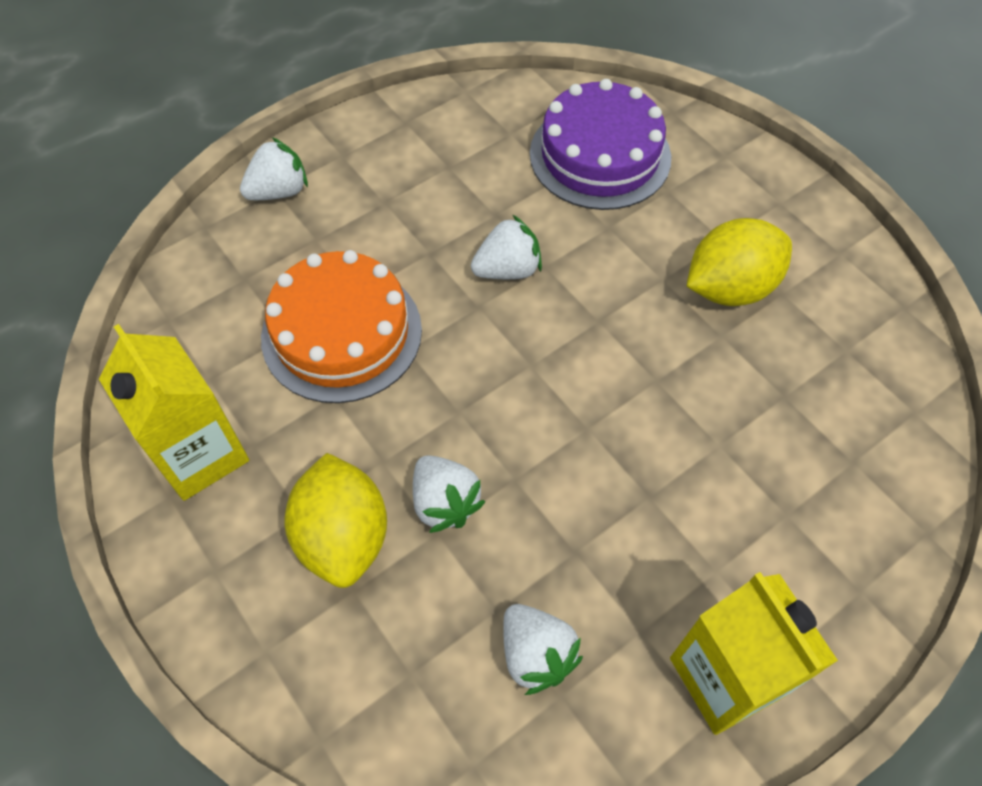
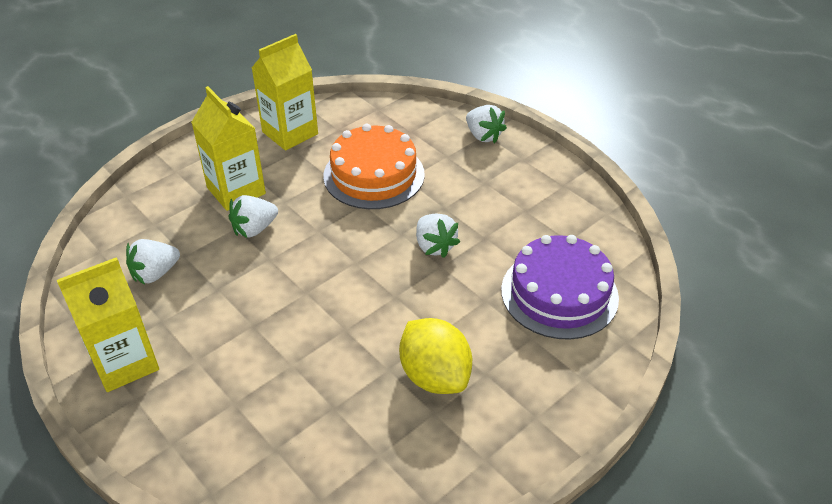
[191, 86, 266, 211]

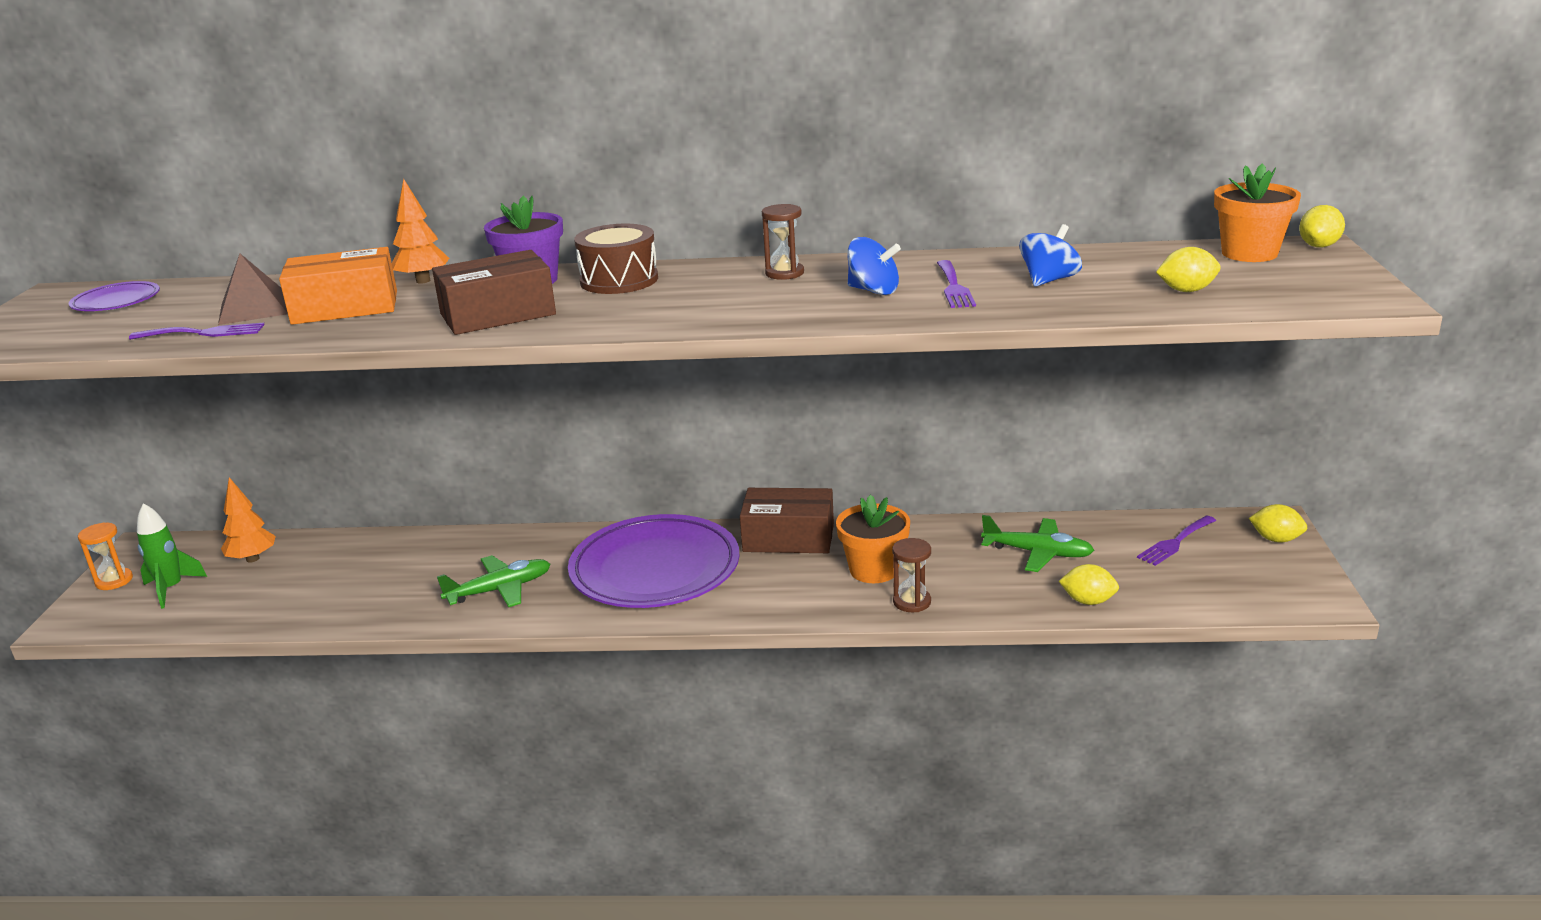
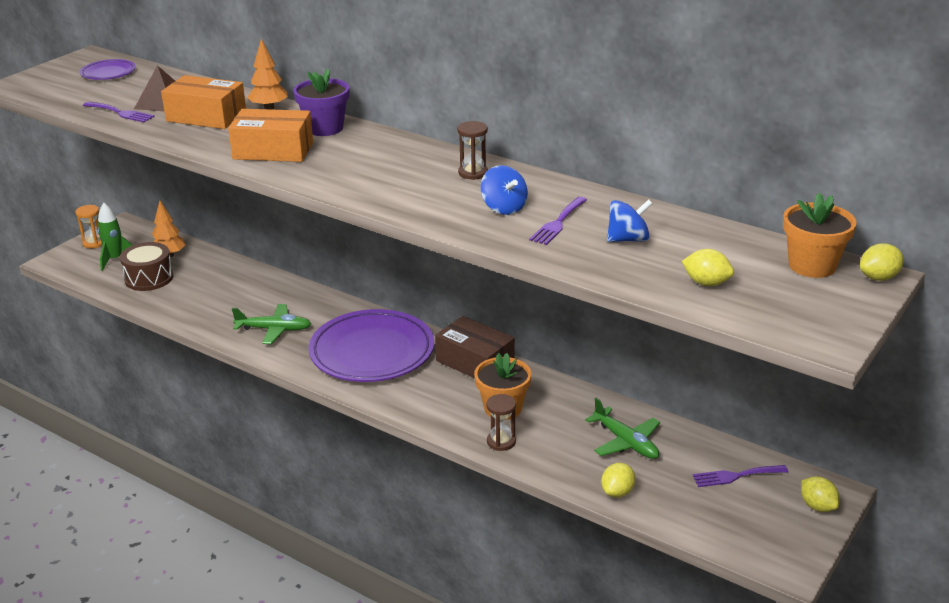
[228, 109, 313, 162]
[120, 242, 174, 291]
[601, 463, 635, 498]

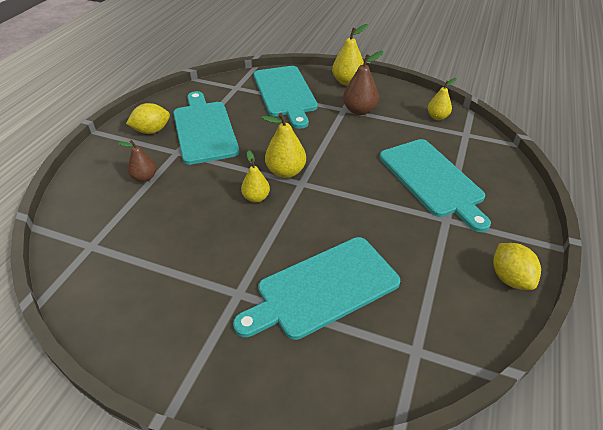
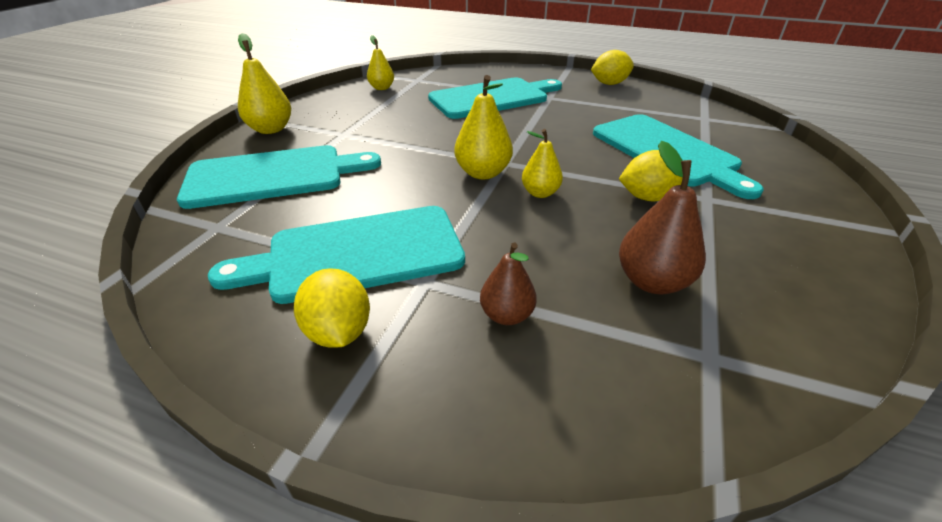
[619, 141, 706, 294]
[619, 150, 683, 201]

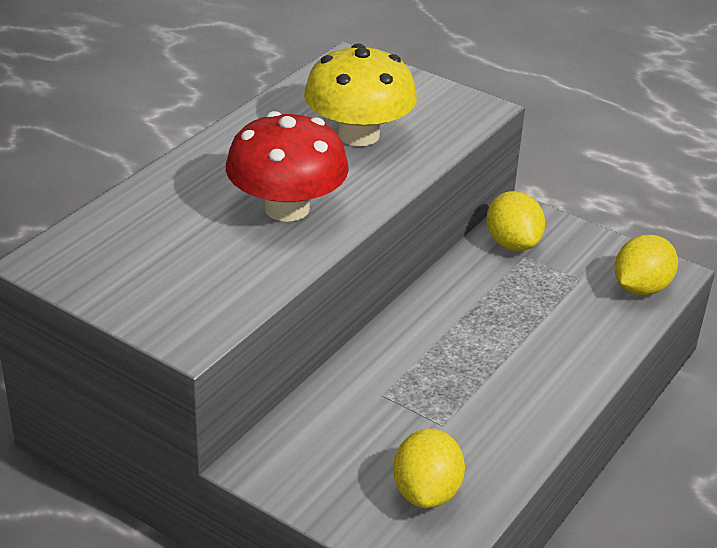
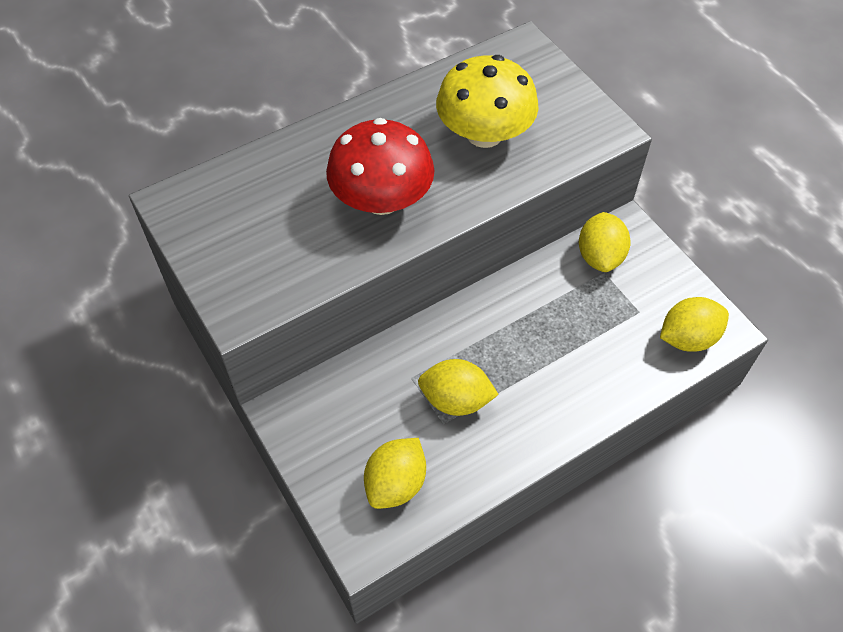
[418, 359, 499, 416]

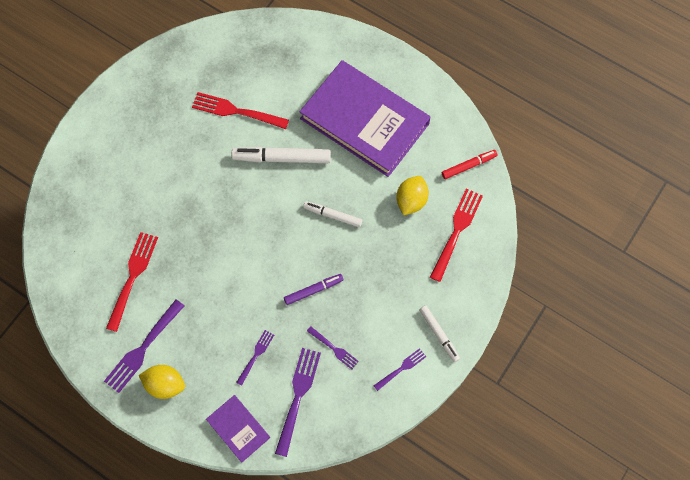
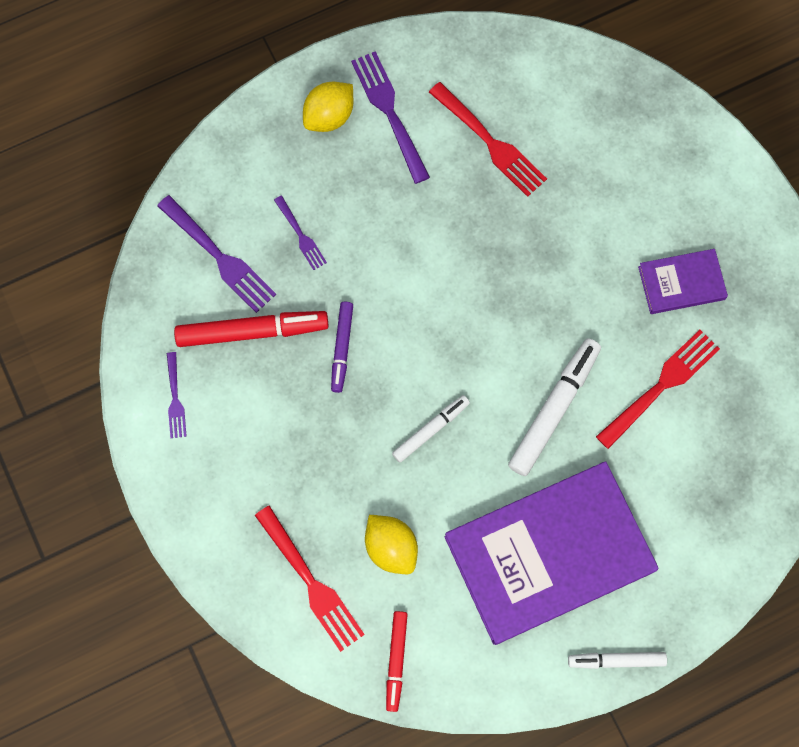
[638, 249, 728, 314]
[174, 311, 329, 347]
[568, 652, 667, 669]

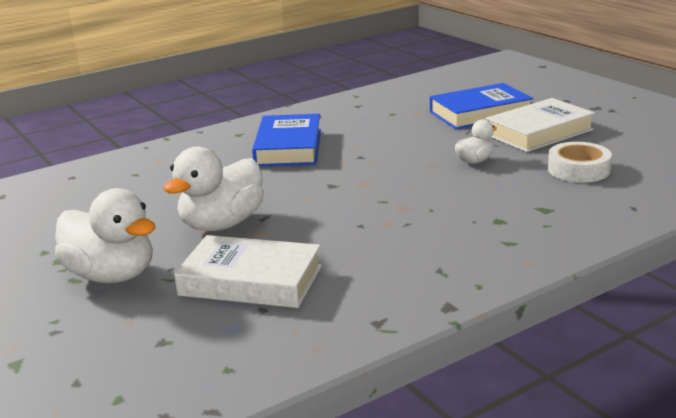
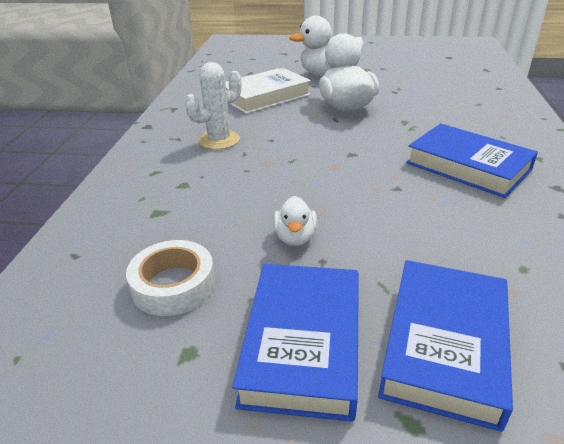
[232, 264, 359, 422]
[185, 62, 242, 150]

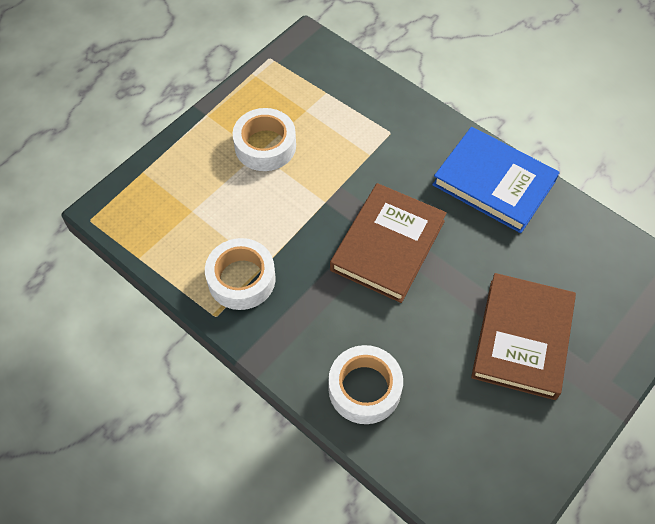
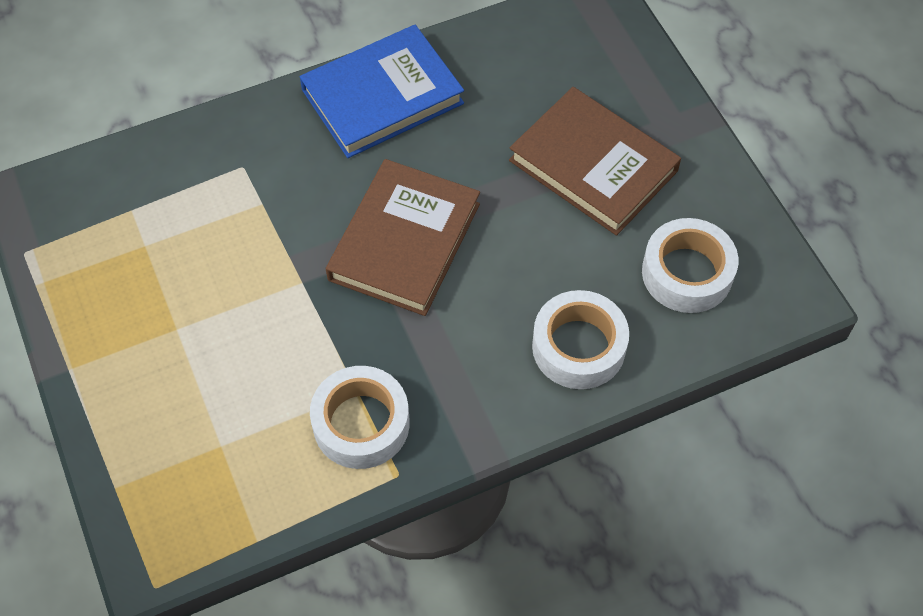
[642, 218, 739, 313]
[326, 159, 480, 316]

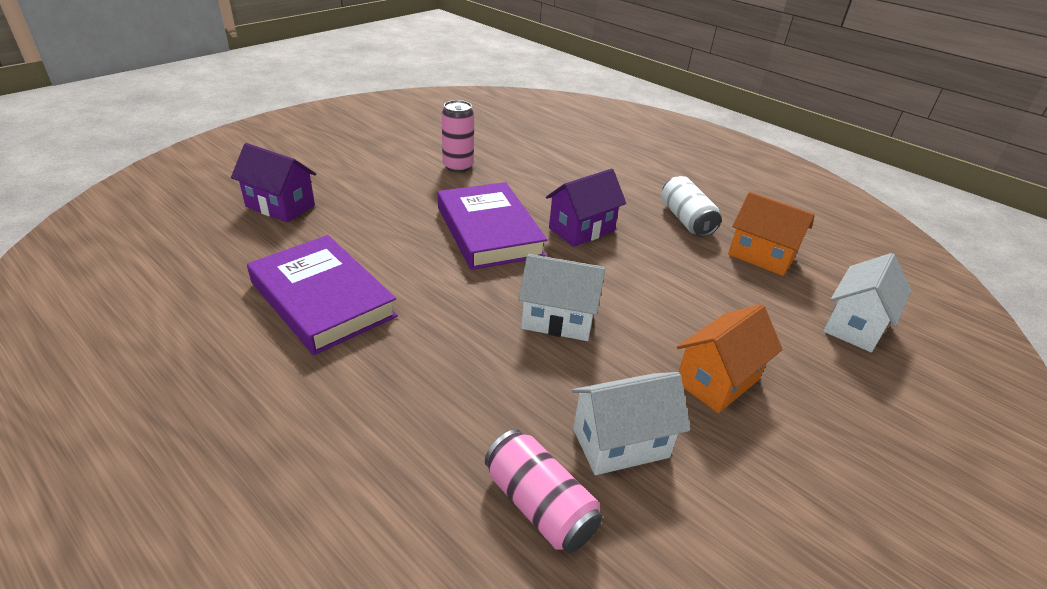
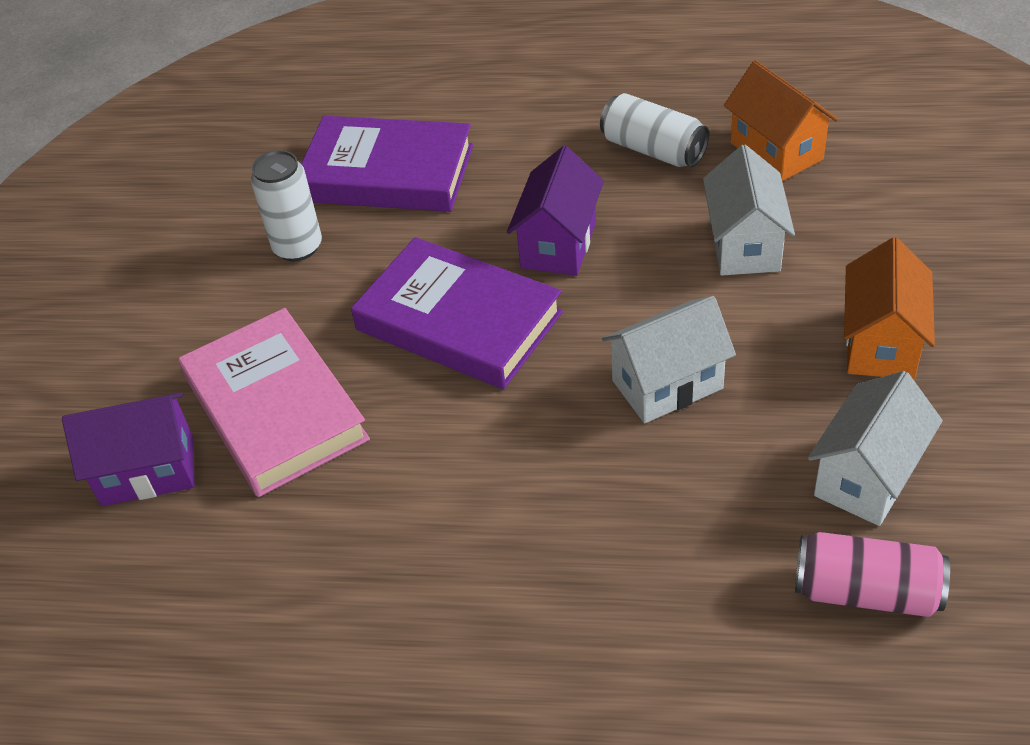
[301, 116, 473, 212]
[251, 150, 322, 261]
[724, 60, 838, 181]
[703, 145, 795, 276]
[178, 308, 370, 497]

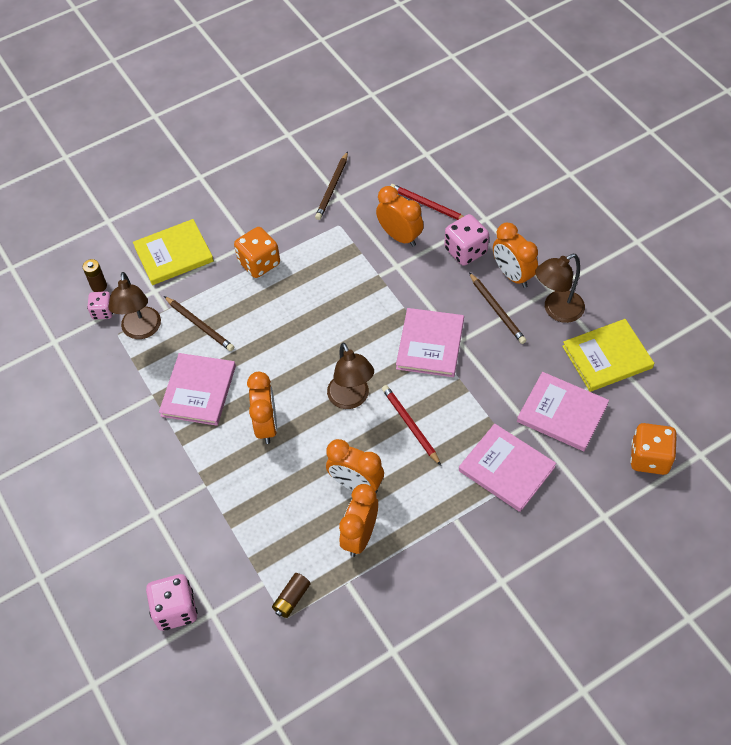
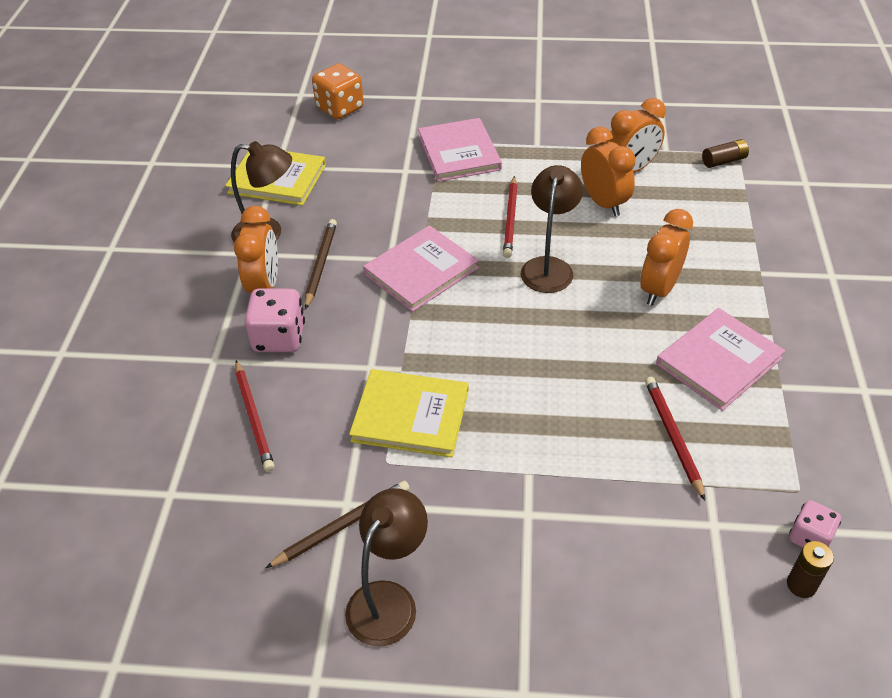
[345, 488, 428, 647]
[349, 369, 469, 457]
[146, 574, 197, 631] (first image)
[645, 377, 705, 501]
[234, 227, 280, 278] (first image)
[376, 186, 424, 247] (first image)
[517, 372, 609, 451] (first image)

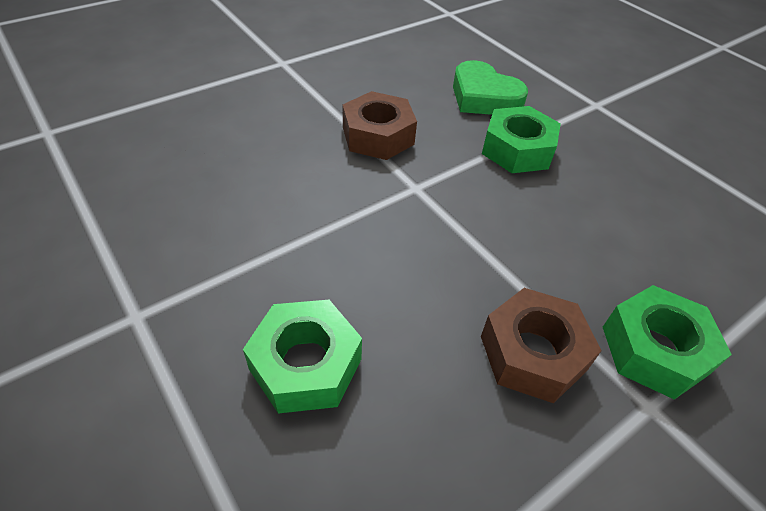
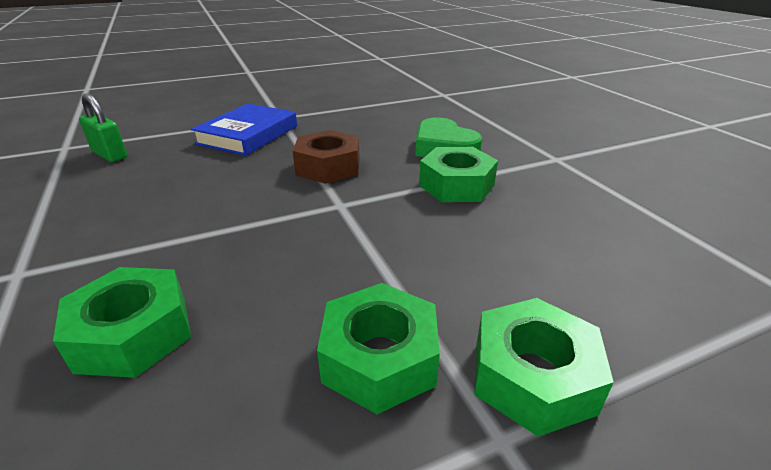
[317, 283, 440, 414]
[79, 94, 127, 162]
[191, 103, 297, 156]

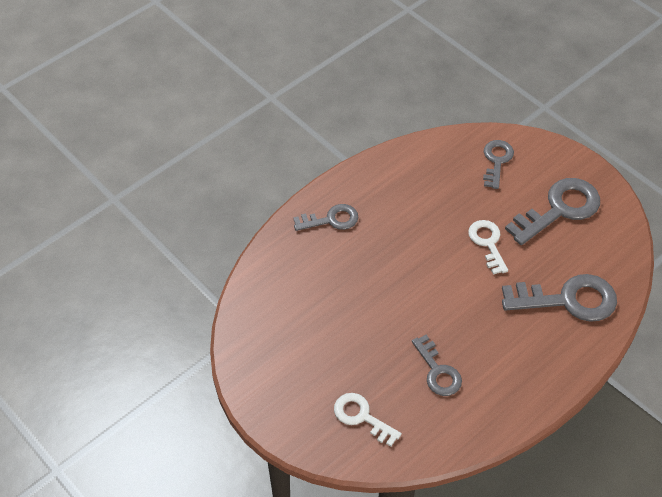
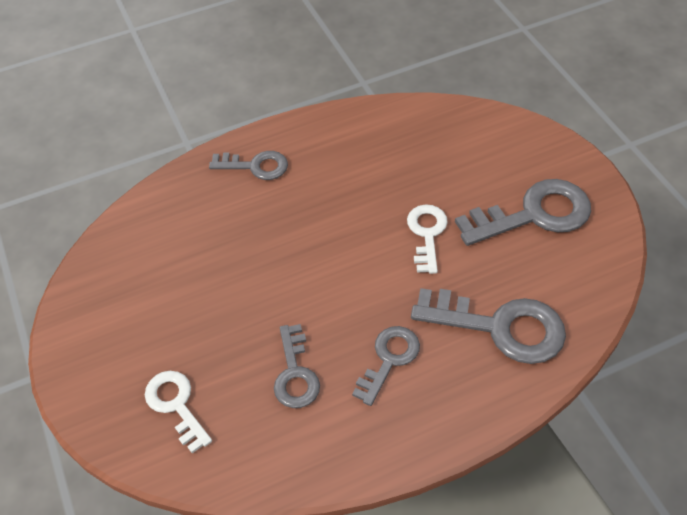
[352, 326, 420, 406]

